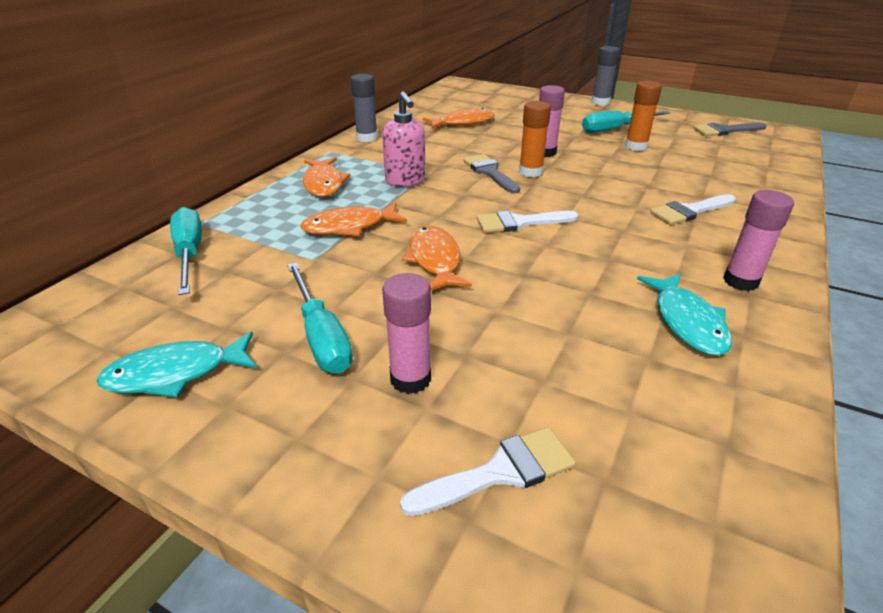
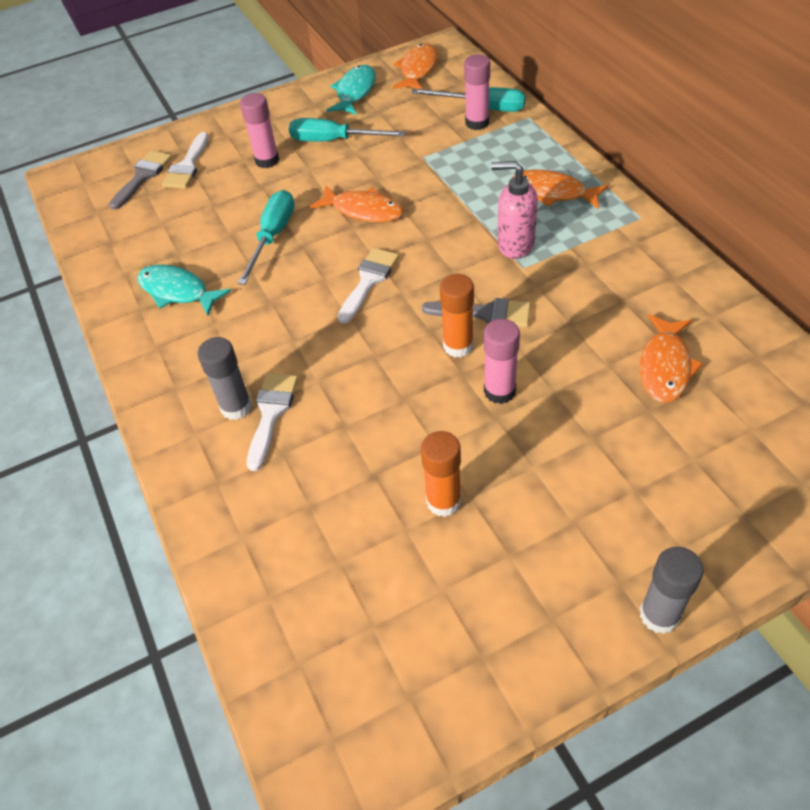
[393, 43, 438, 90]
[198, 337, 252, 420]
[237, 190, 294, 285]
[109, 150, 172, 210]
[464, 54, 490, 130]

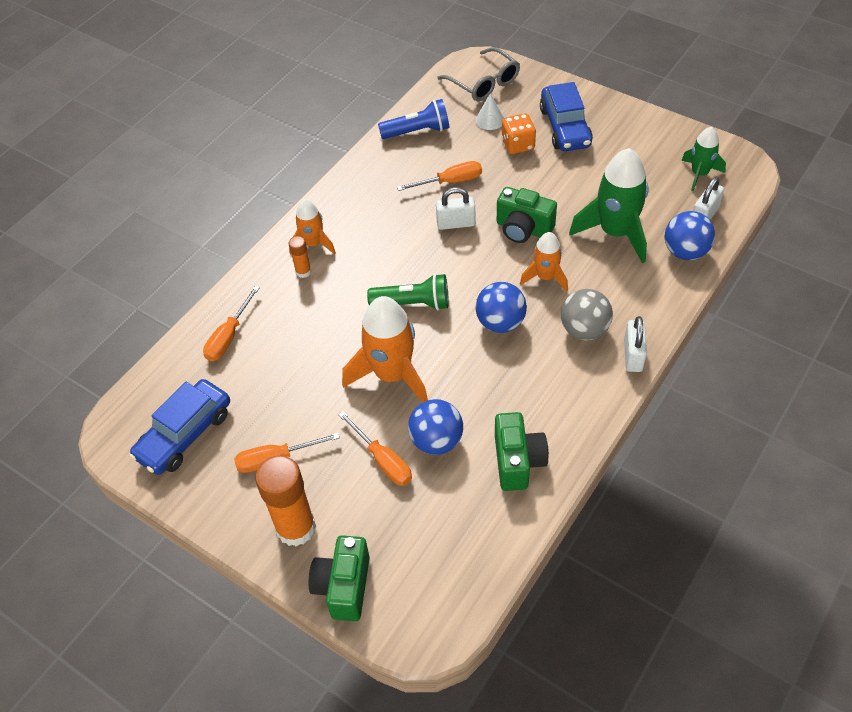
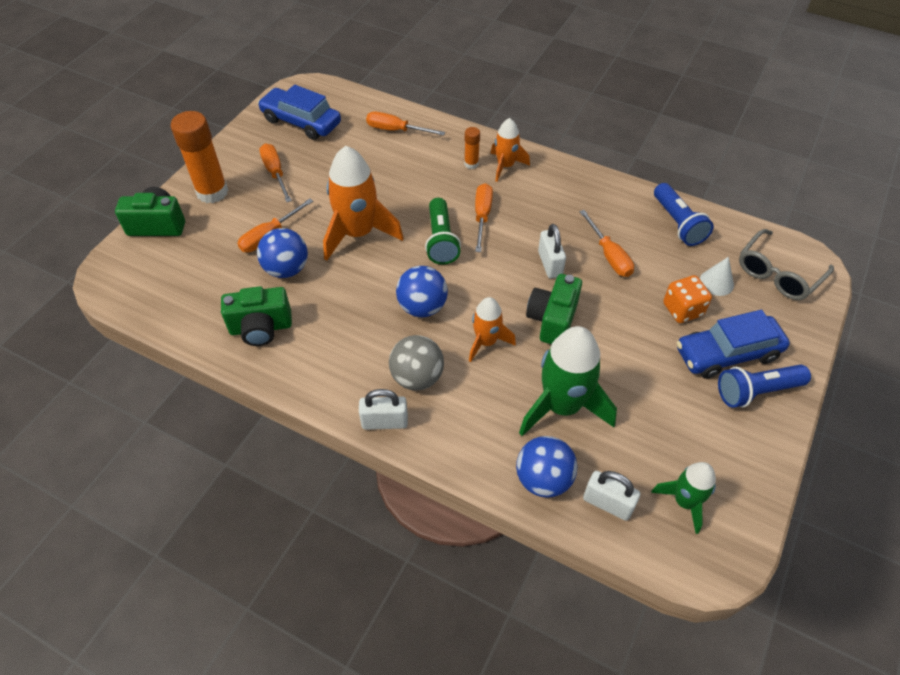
[475, 183, 493, 252]
[718, 365, 811, 408]

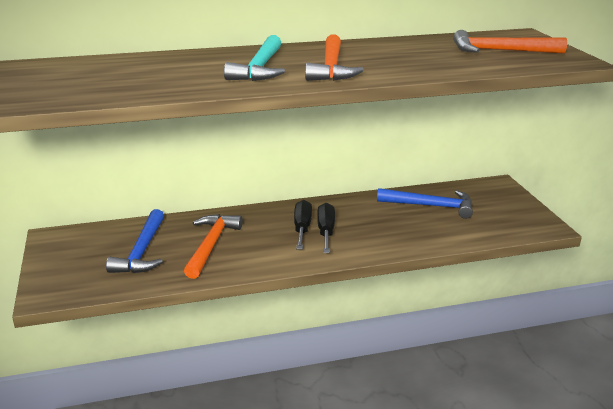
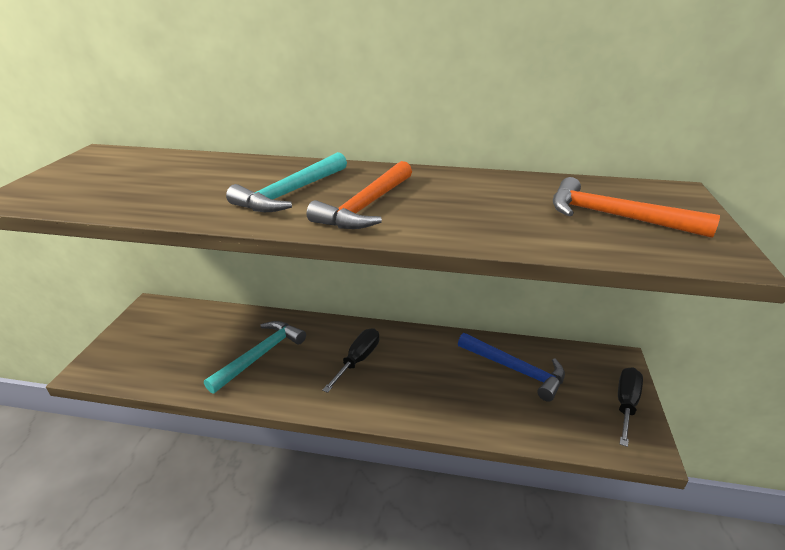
[106, 209, 164, 273] (first image)
[204, 321, 306, 394]
[618, 367, 643, 447]

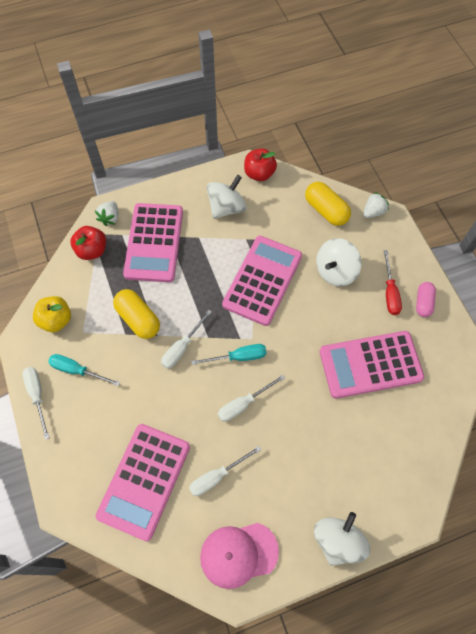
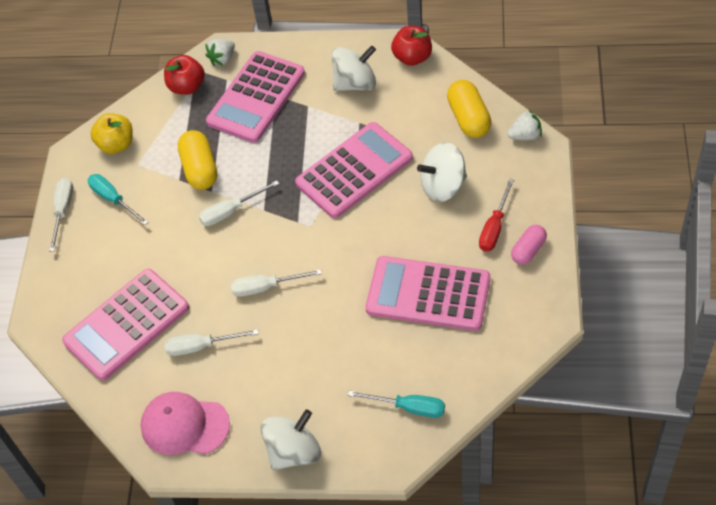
[348, 390, 445, 418]

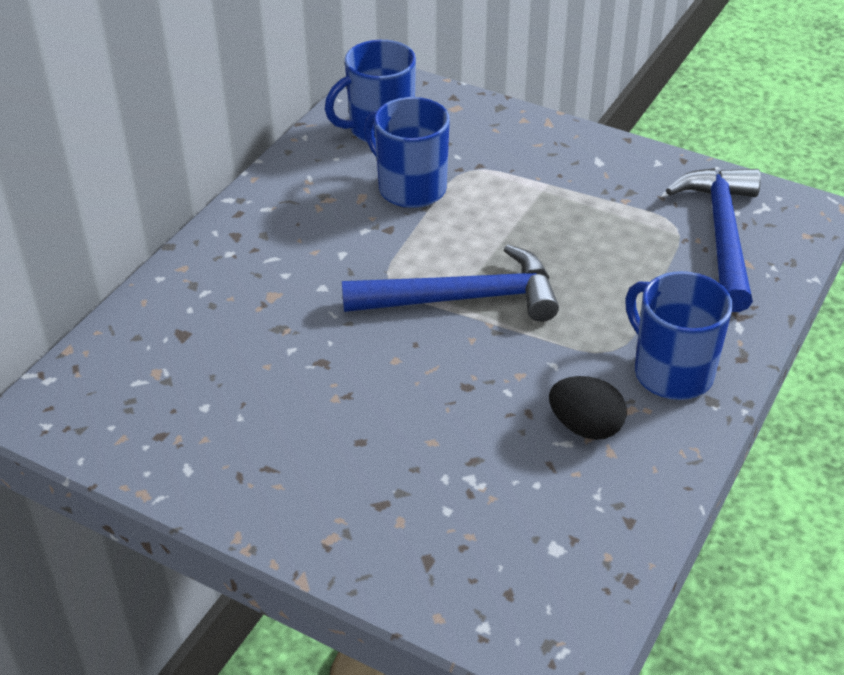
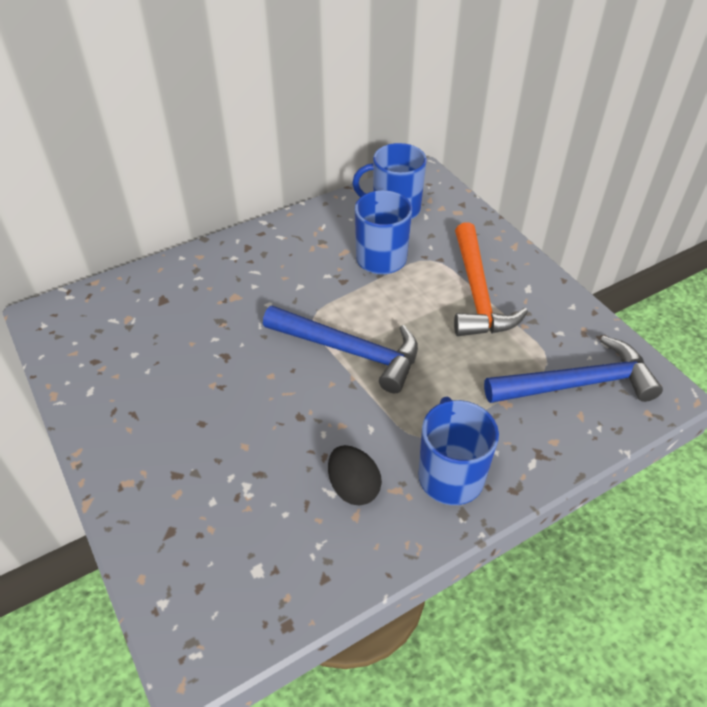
[484, 336, 663, 403]
[454, 222, 528, 336]

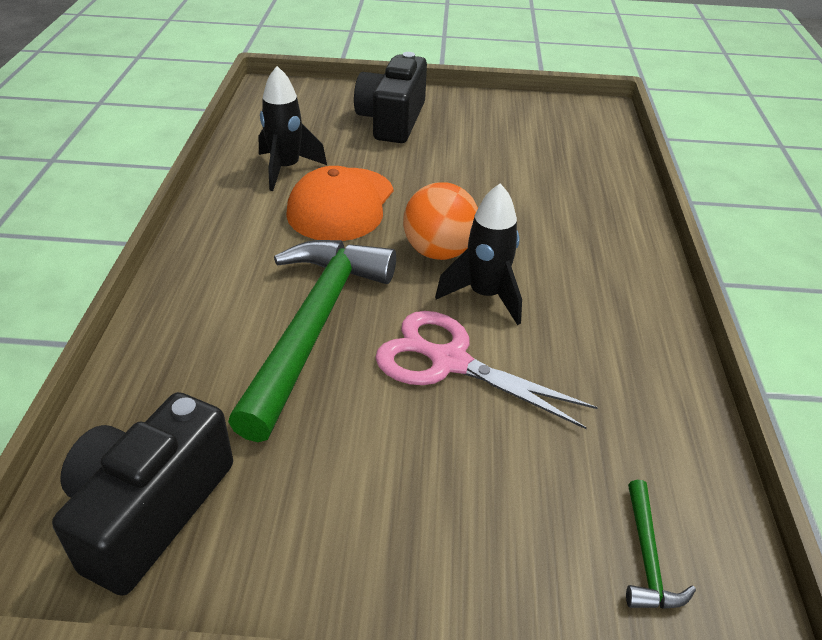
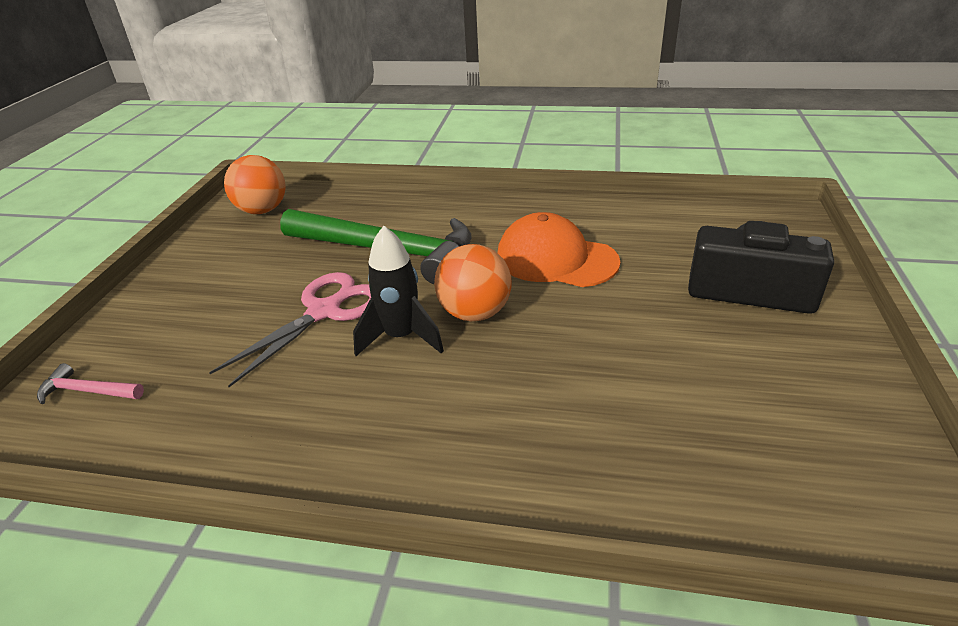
[224, 155, 286, 214]
[258, 66, 327, 191] (first image)
[37, 363, 144, 404]

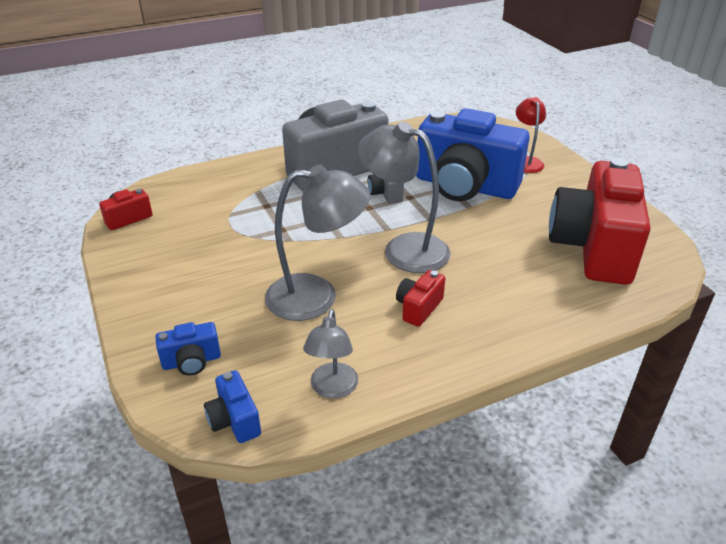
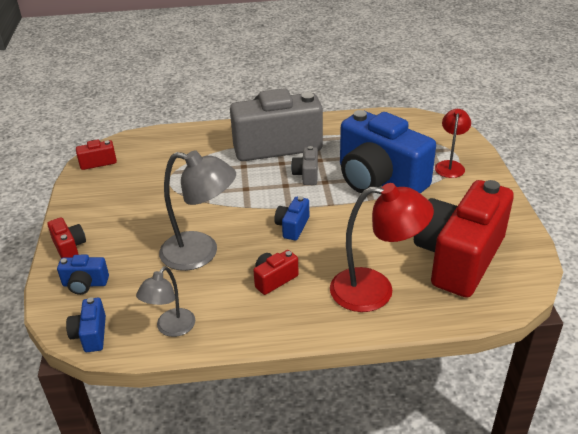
[274, 196, 309, 240]
[47, 218, 86, 258]
[330, 183, 434, 312]

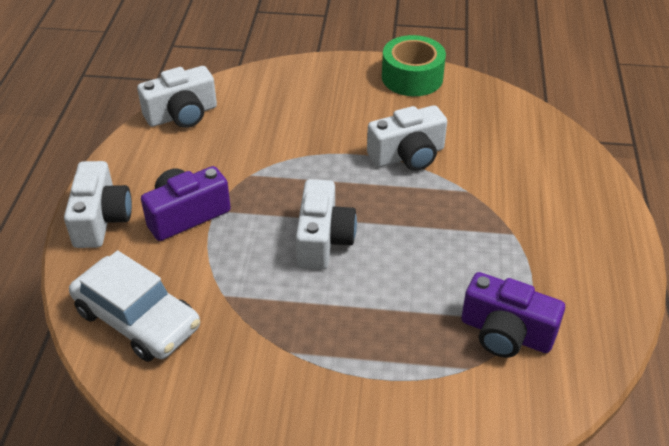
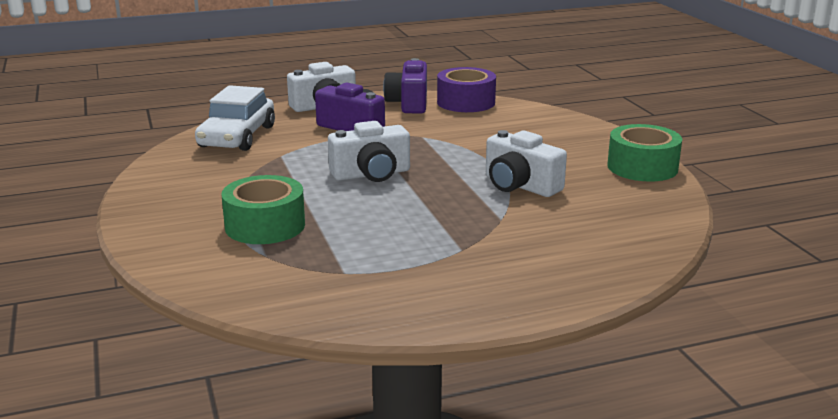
[437, 67, 496, 112]
[383, 58, 427, 113]
[221, 175, 305, 244]

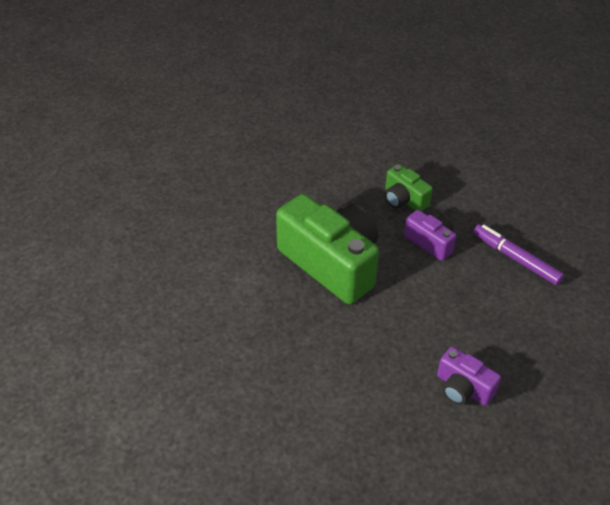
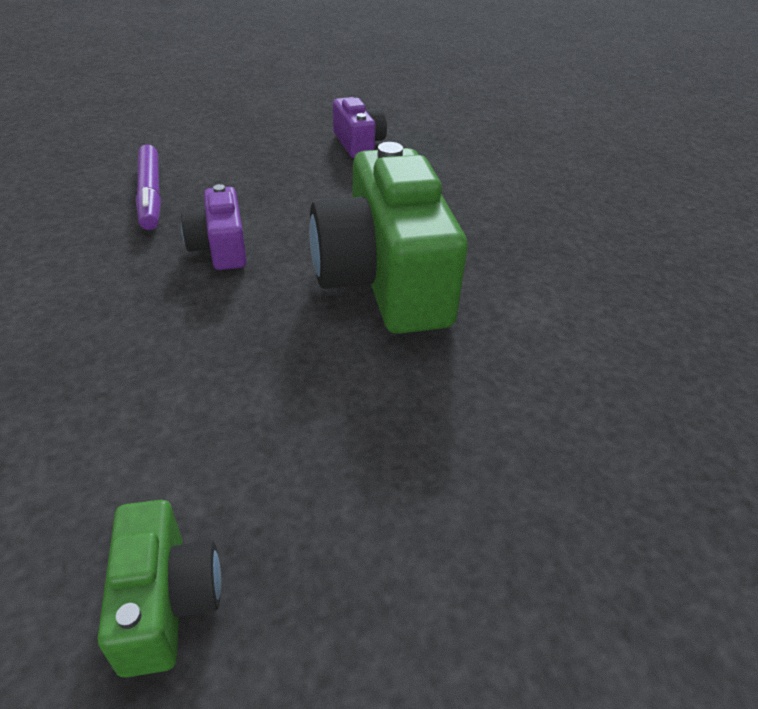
[97, 500, 221, 678]

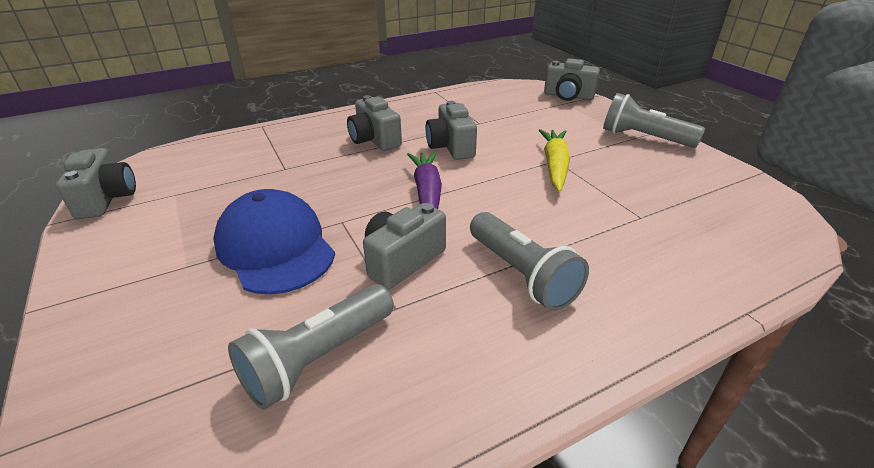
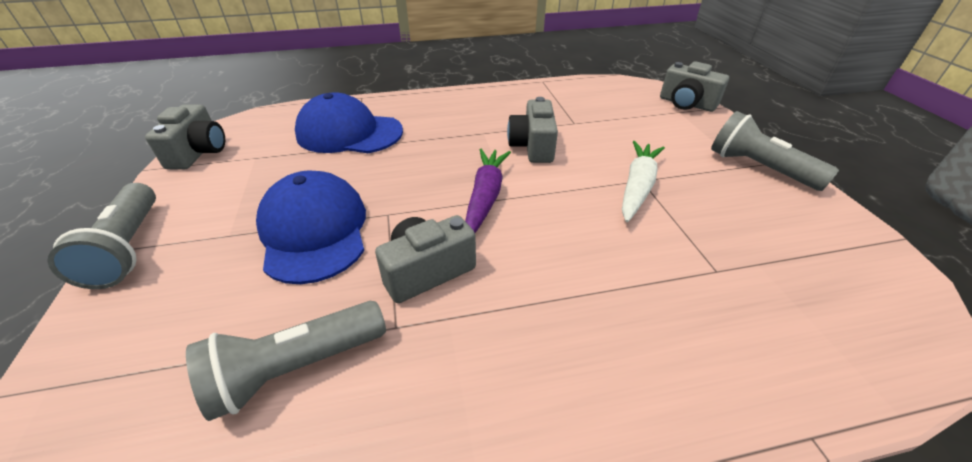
[347, 95, 402, 151] (first image)
[47, 183, 156, 289]
[622, 141, 665, 222]
[295, 92, 403, 153]

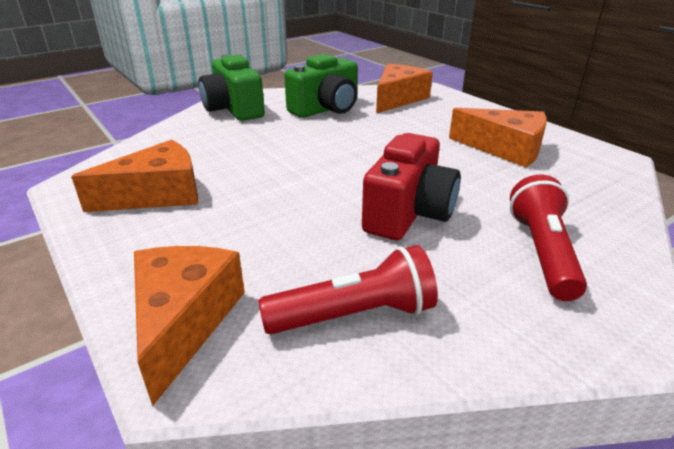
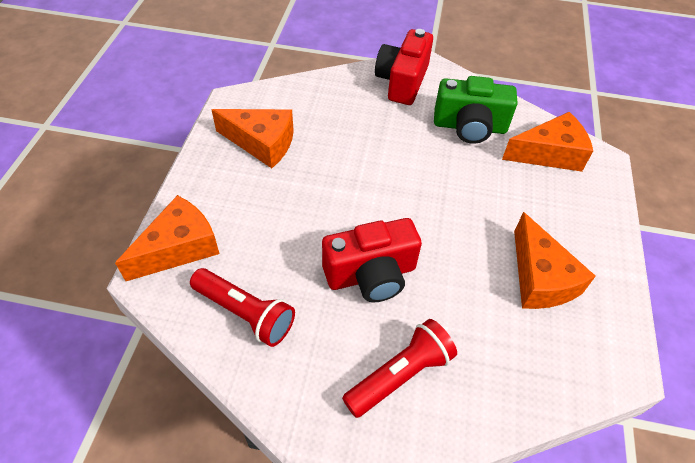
[375, 29, 433, 105]

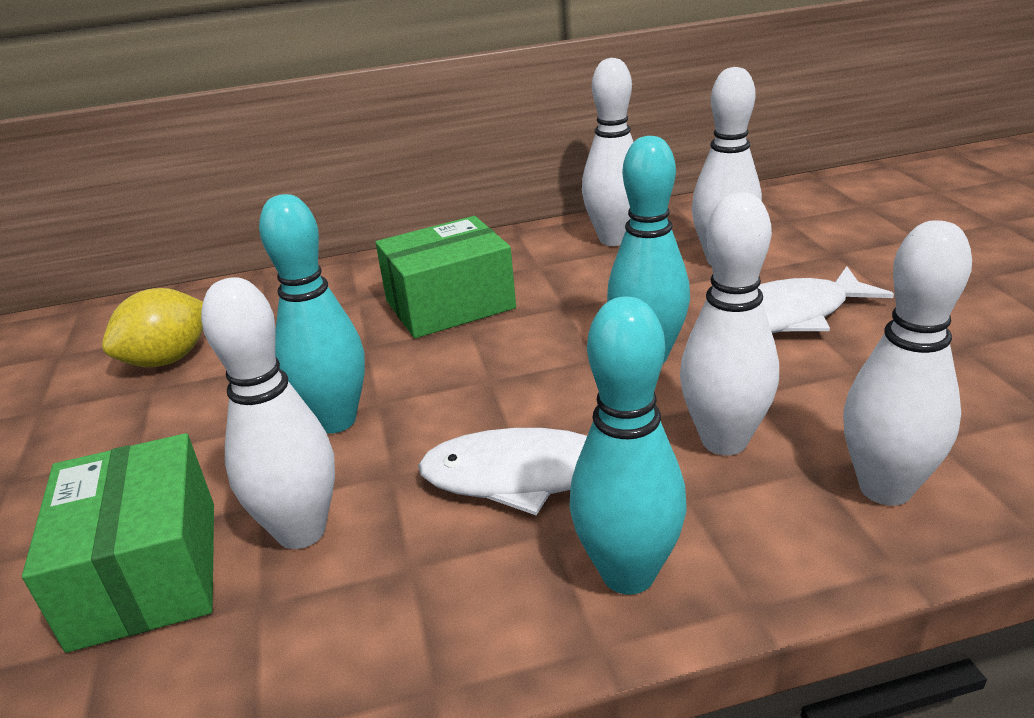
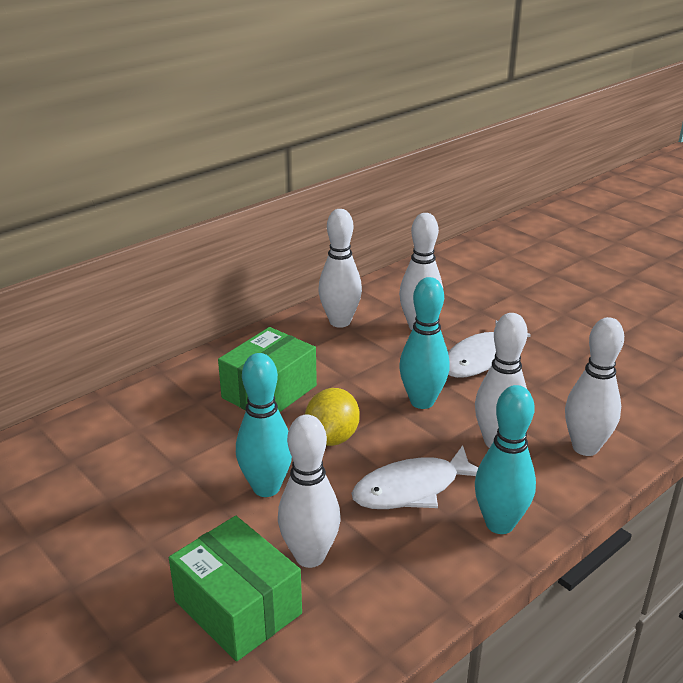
[305, 388, 360, 446]

